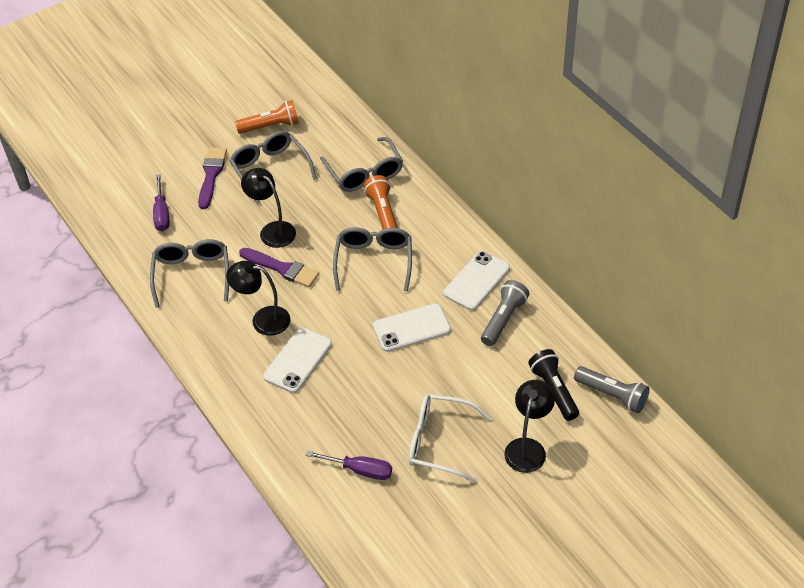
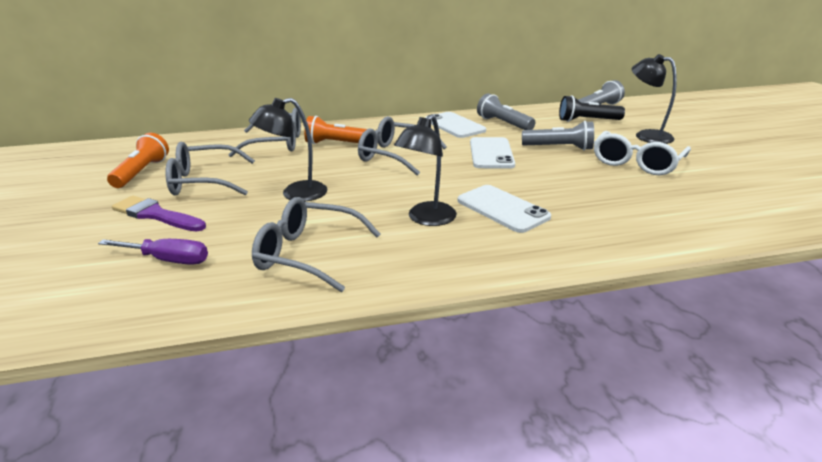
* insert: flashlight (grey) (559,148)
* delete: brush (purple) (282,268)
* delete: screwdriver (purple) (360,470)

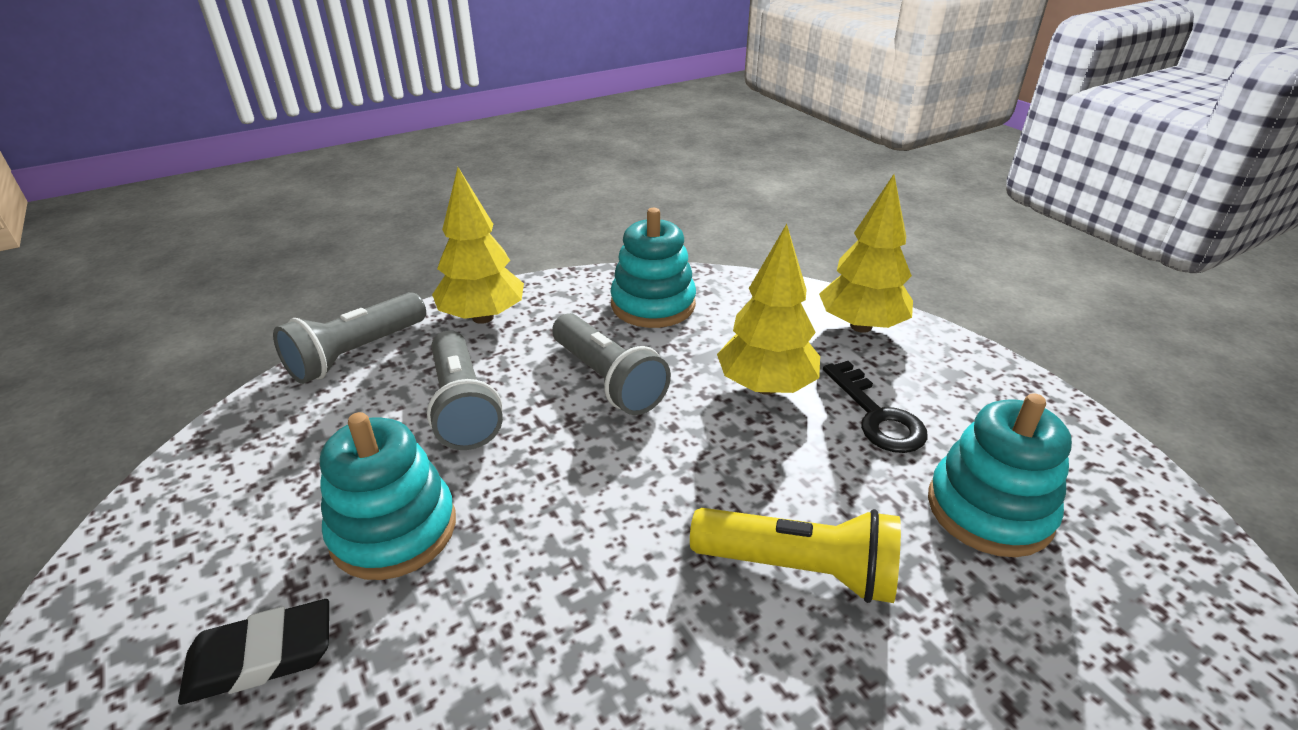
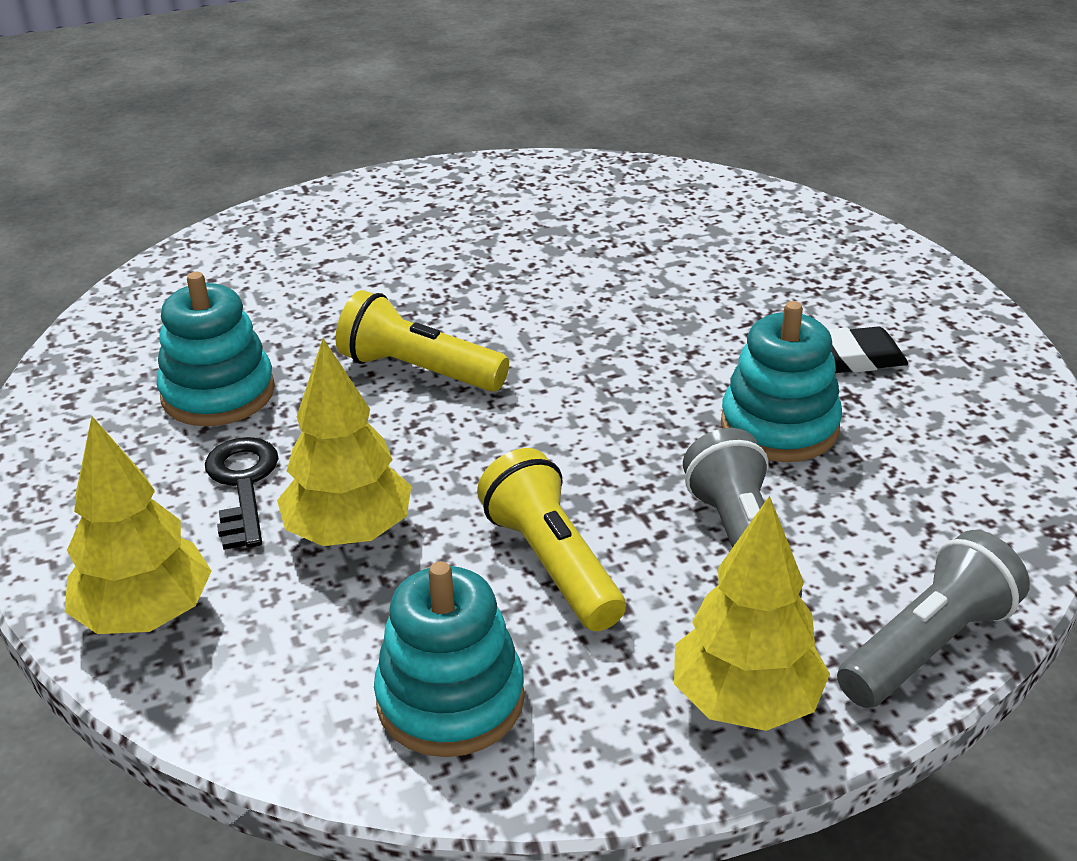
* recolor: flashlight (grey) (608,380) to flashlight (yellow) (551,563)

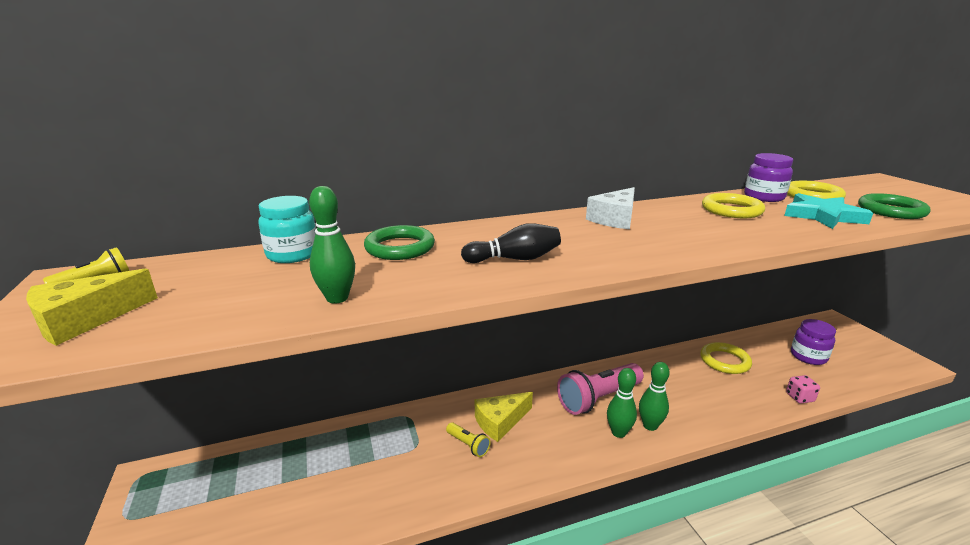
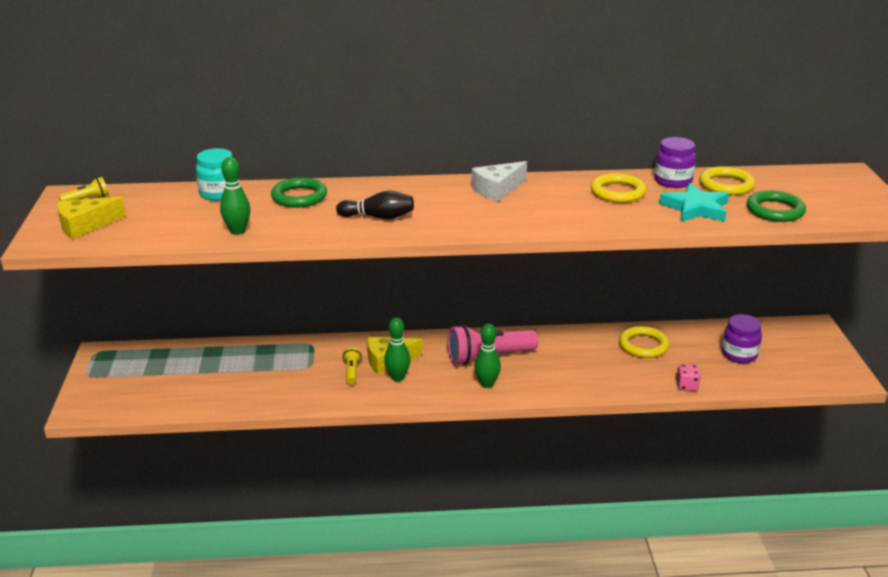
* rotate: flashlight (yellow) (468,445) = (352,372) 150 degrees counterclockwise
* move: bowling pin (green) (650,425) to (397,377)

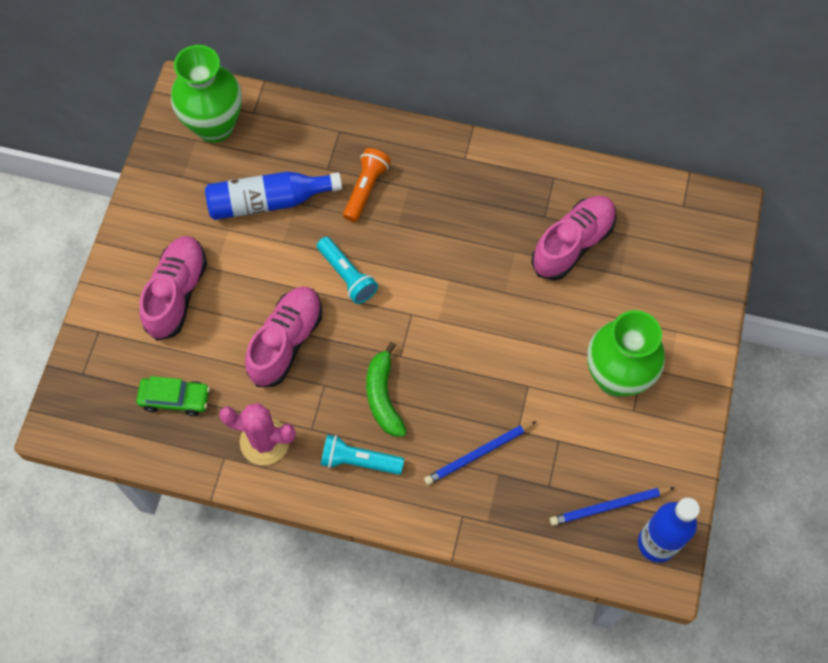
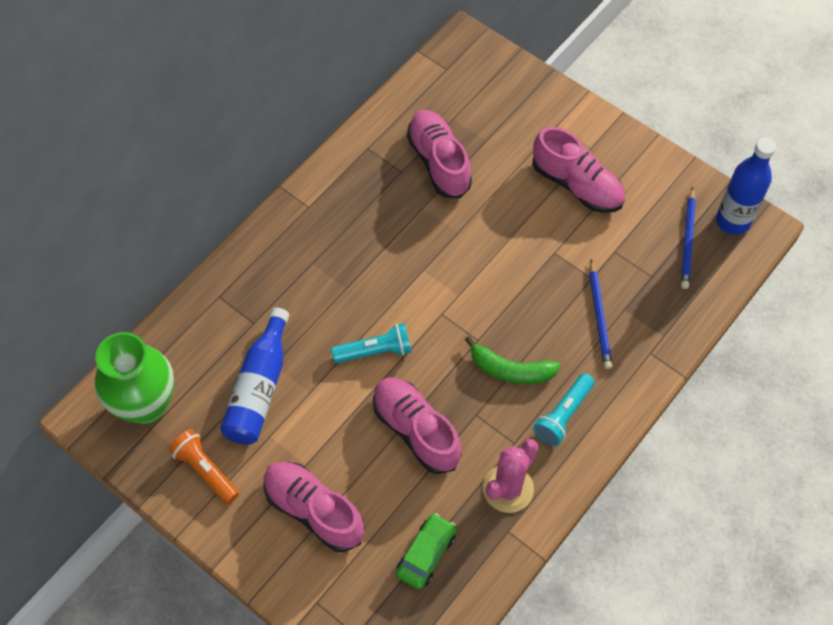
* move: flashlight (orange) (365,189) to (205,470)
* replace: vase (green) (616,377) to shoe (pink) (577,185)

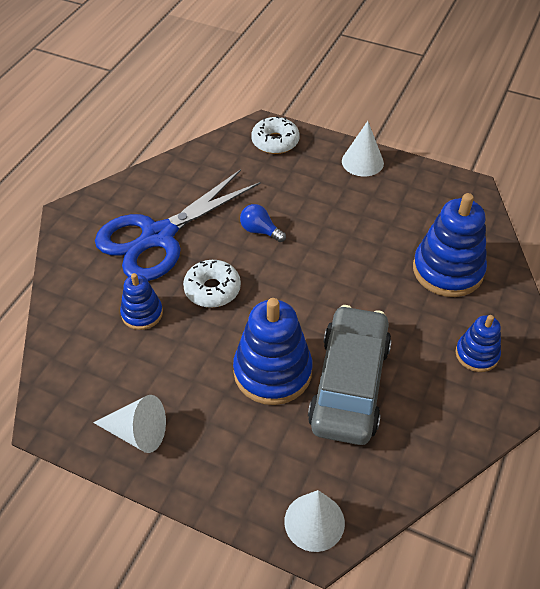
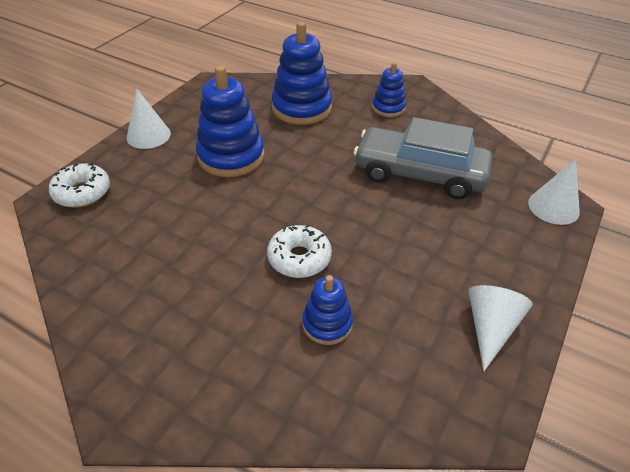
* move: stacking toy (blue) (272,372) to (231,156)
* delete: scissors (blue) (158,236)
* delete: light bulb (blue) (260,231)

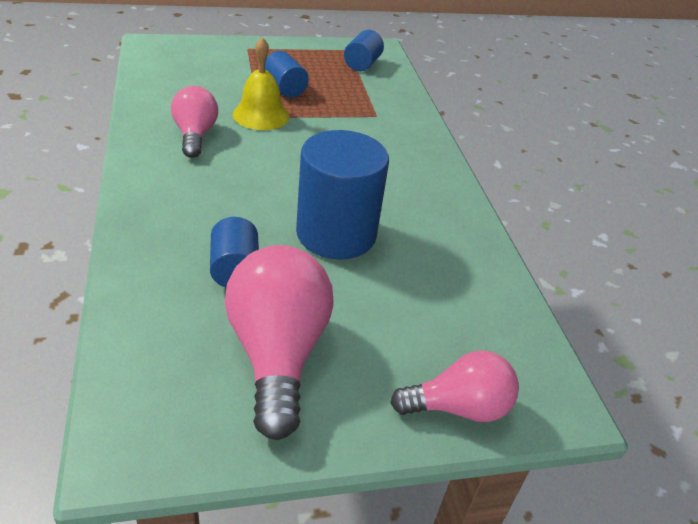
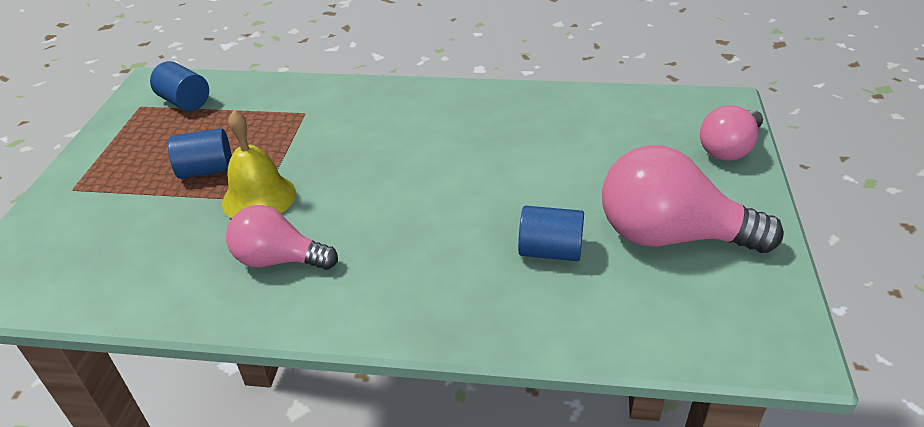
* rotate: light bulb (pink) (458,407) = (729,149) 150 degrees counterclockwise
* delete: cylinder (blue) (336,234)

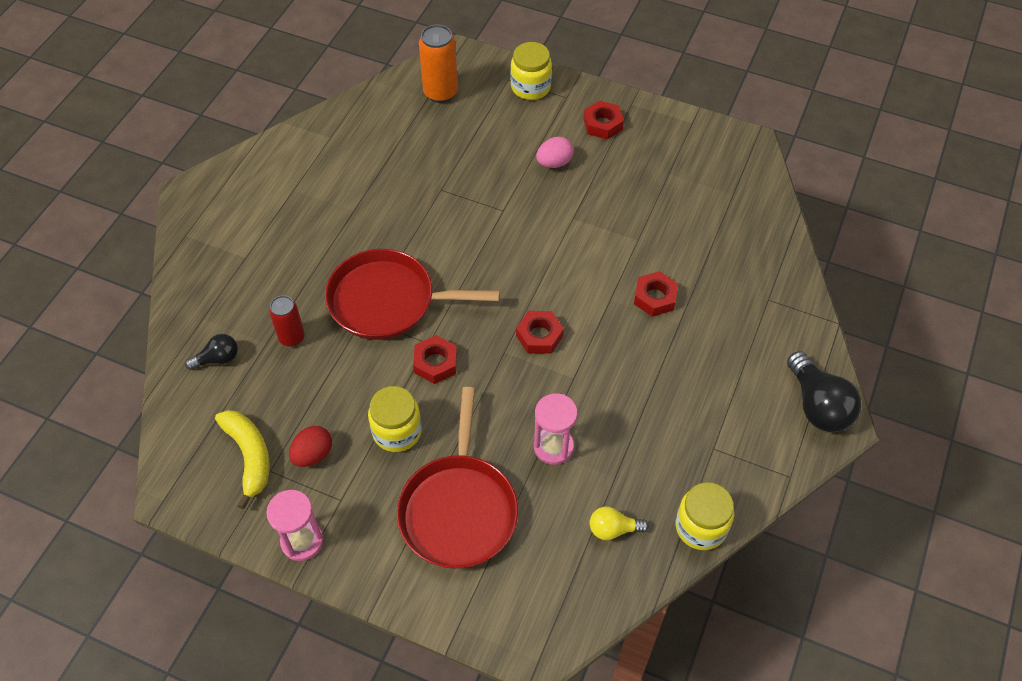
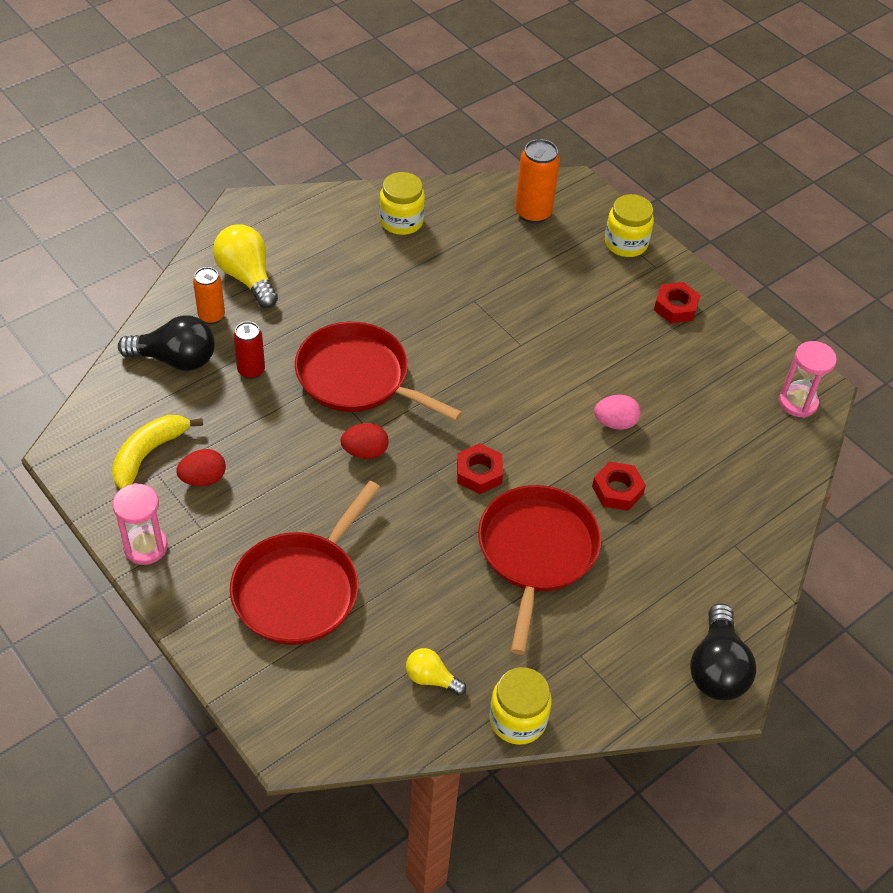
* rotate: banana (yellow) (249,456) = (148,454) 150 degrees counterclockwise
* resize: light bulb (black) (218,359) = (175,359) x1.79
* insert: can (orange) (211,316)
* insert: light bulb (yellow) (247,277)
* replace: nut (red) (435,363) to egg (red) (365,452)
* move: jar (yellow) (397,431) to (401,221)
* insert: pan (red) (536,552)
* move: egg (pink) (554,163) to (615,423)
* move: hourglass (pink) (553,447) to (798,402)

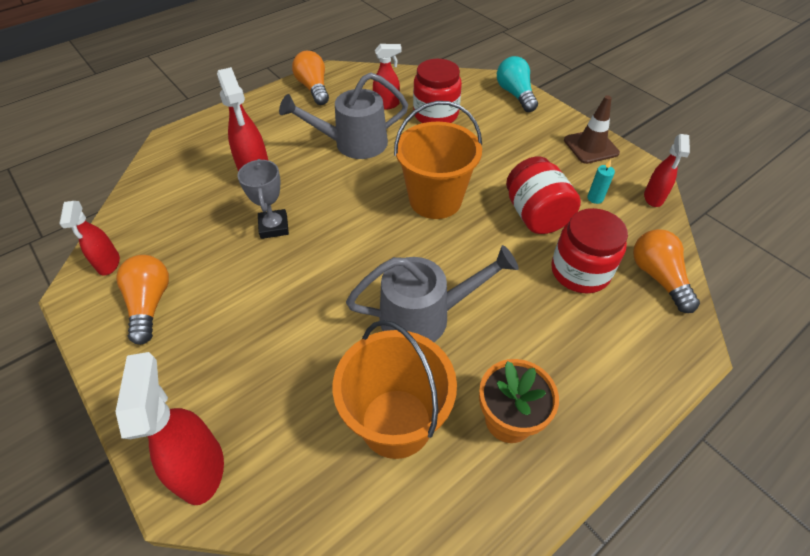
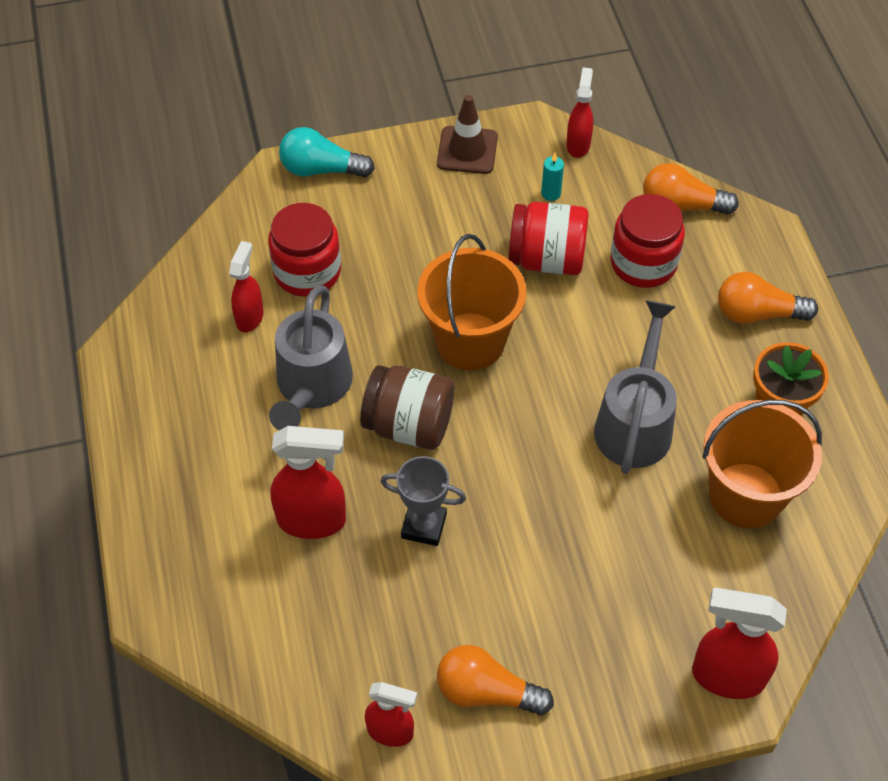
* insert: jar (brown) (409,425)
* rotate: spray bottle (red) (653,198) = (578,145) 120 degrees counterclockwise
* move: light bulb (orange) (314,88) to (757,313)

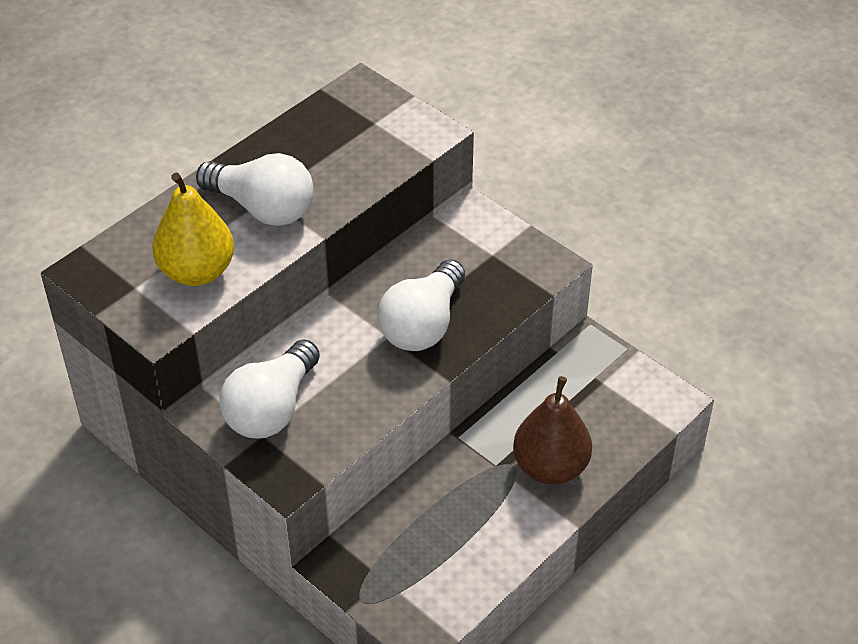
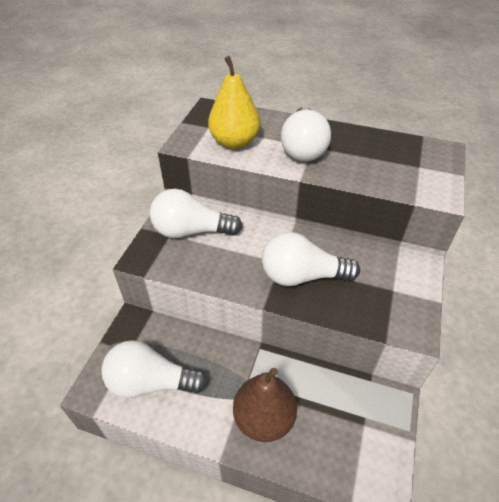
* insert: light bulb (white) (151,382)

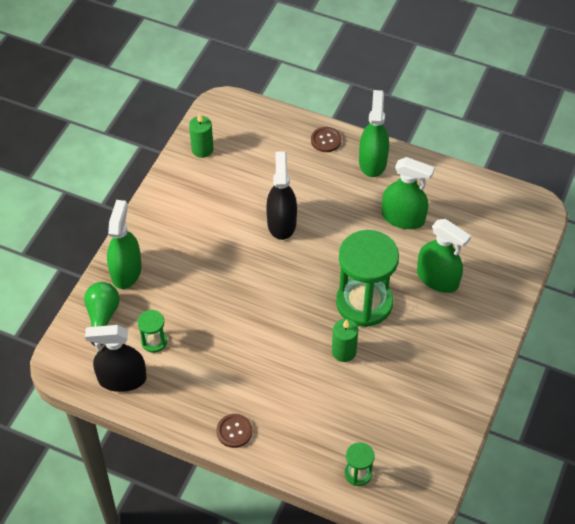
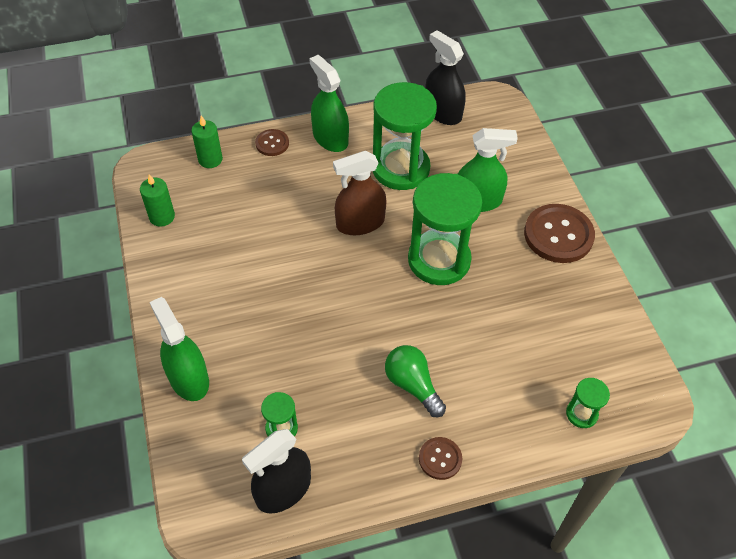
* move: candle (green) (344,352) to (210,159)
* insert: spray bottle (brown) (360,223)
* replace: spray bottle (green) (403,218) to hourglass (green) (400,169)
* move: light bulb (green) (102,317) to (412,385)
* move: spray bottle (black) (281,223) to (442,112)
* insert: button (brown) (558,235)

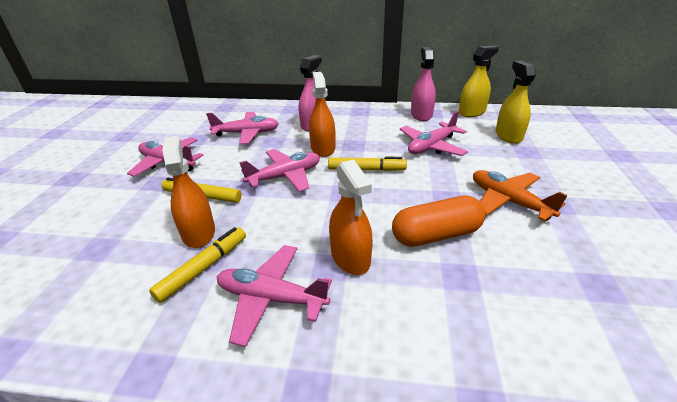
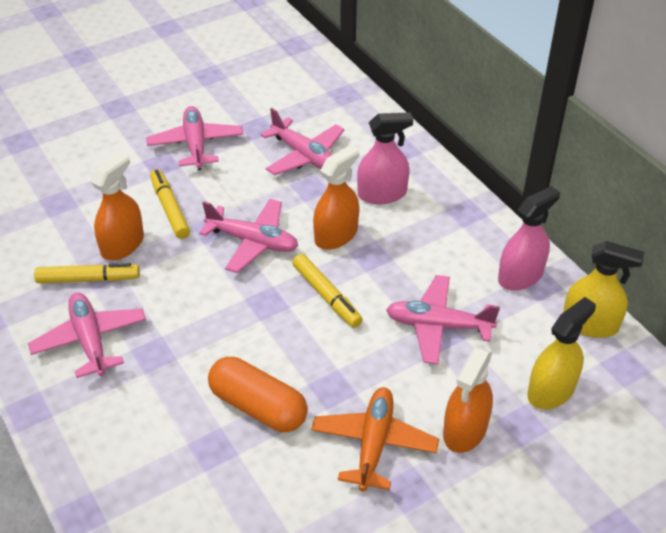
* move: spray bottle (orange) (350,257) to (465,430)

